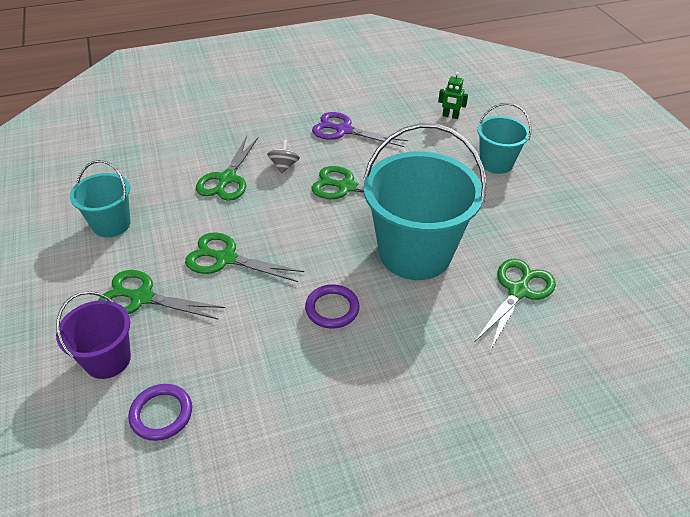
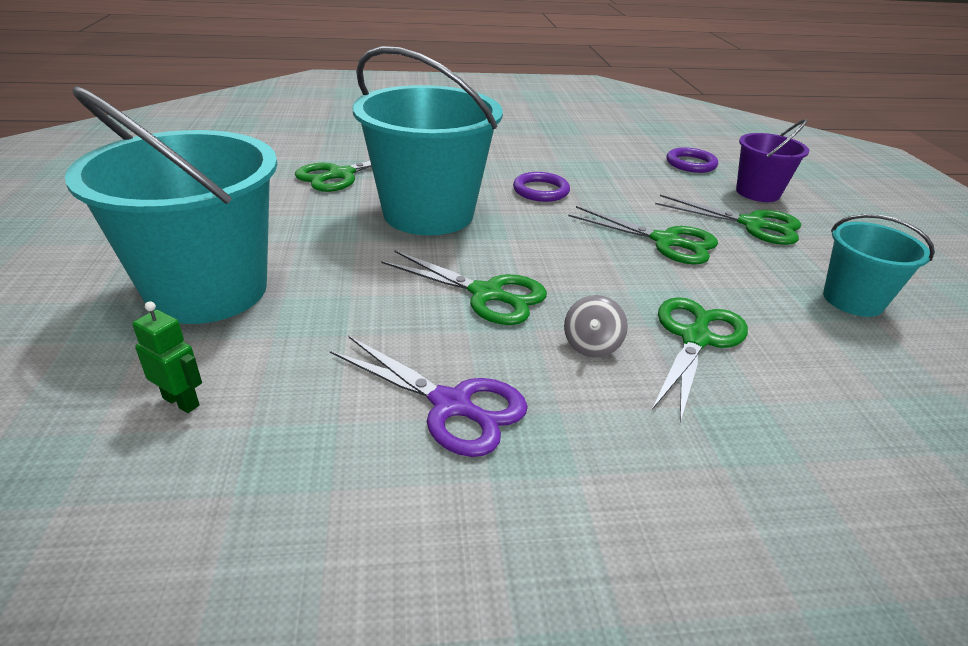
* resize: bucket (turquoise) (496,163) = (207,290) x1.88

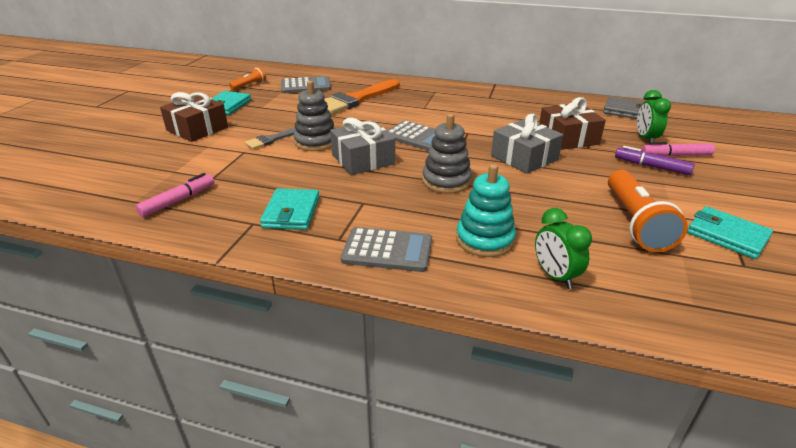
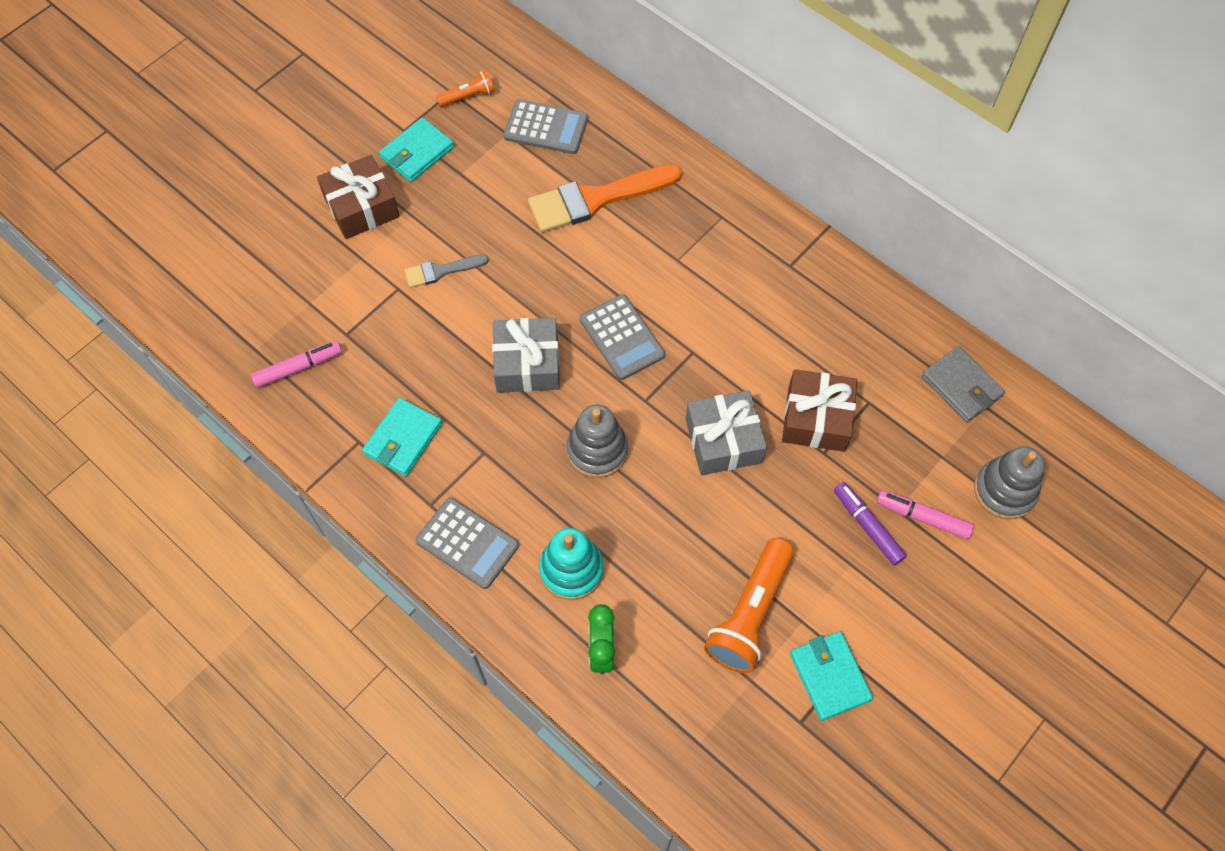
* move: stacking toy (grey) (316,142) to (1004,491)
* delete: clock (green) (645,139)

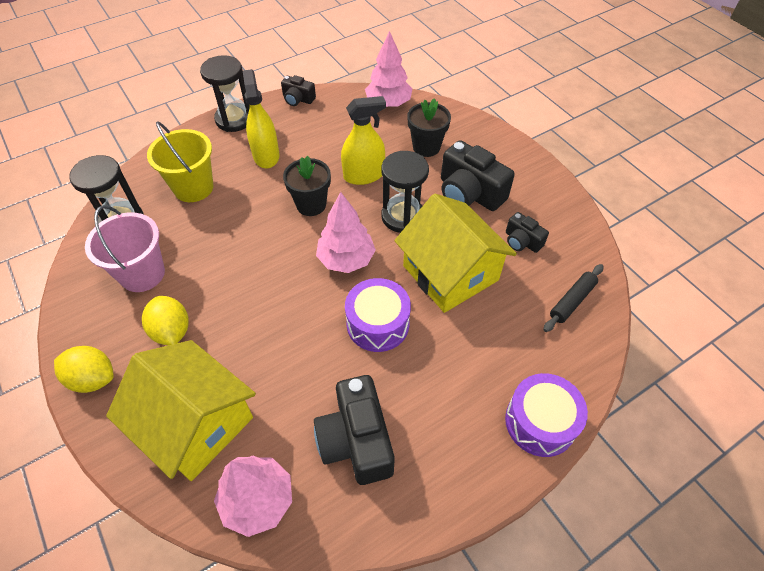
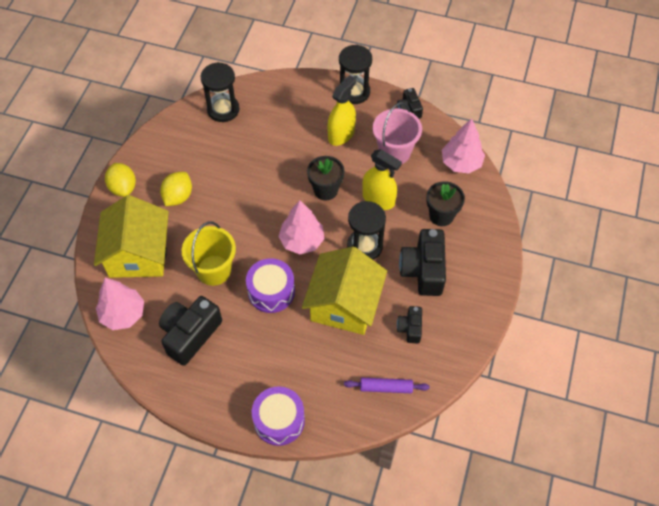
* move: bucket (yellow) (193,187) to (214,270)
* recolor: rolling pin (black) (572,301) to rolling pin (purple) (386,387)
* move: bucket (pink) (142,274) to (394,152)

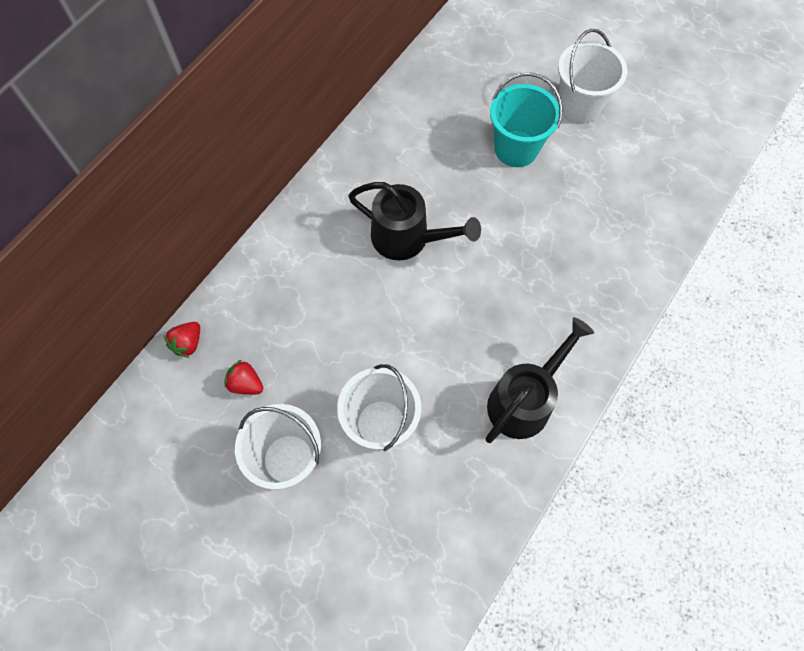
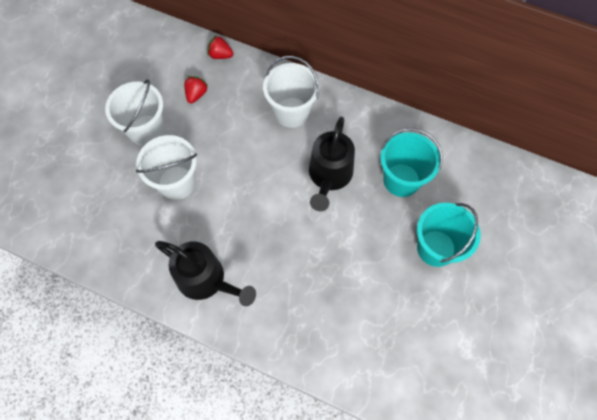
* move: bucket (white) (578,106) to (291,112)
* insert: bucket (turquoise) (401,180)

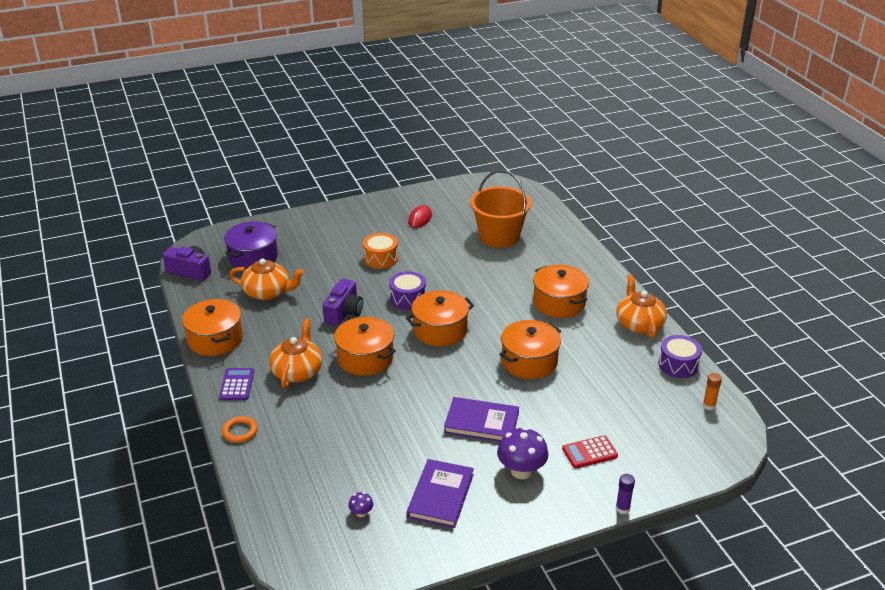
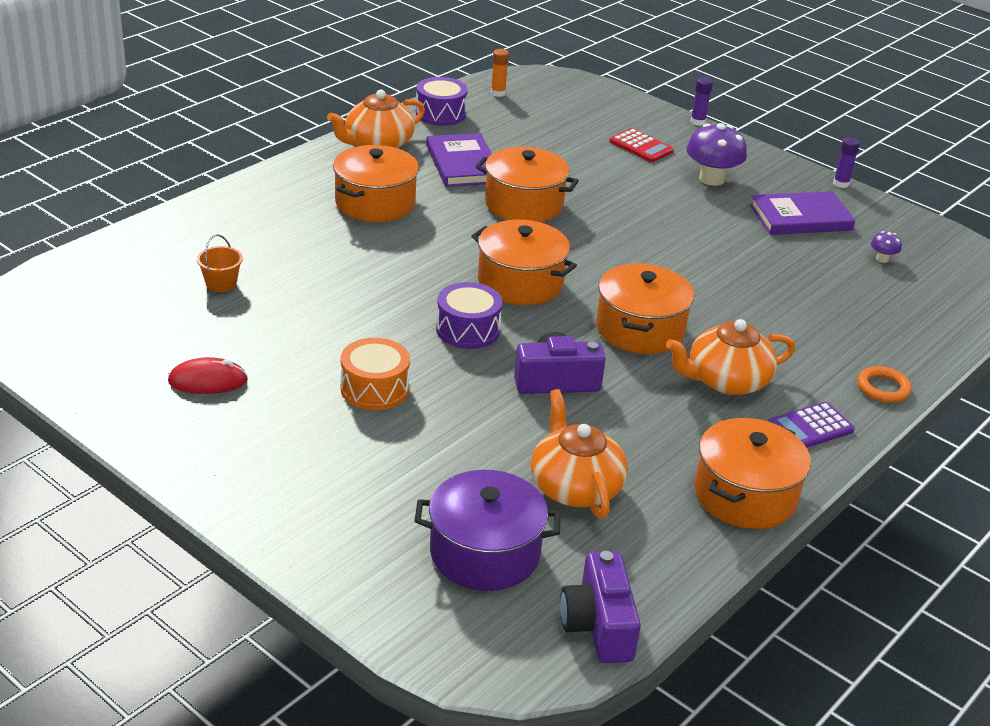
* resize: bucket (orange) (499,236) = (221,283) x0.41
* move: book (purple) (481,423) to (463,164)
* insert: glue stick (purple) (841,184)

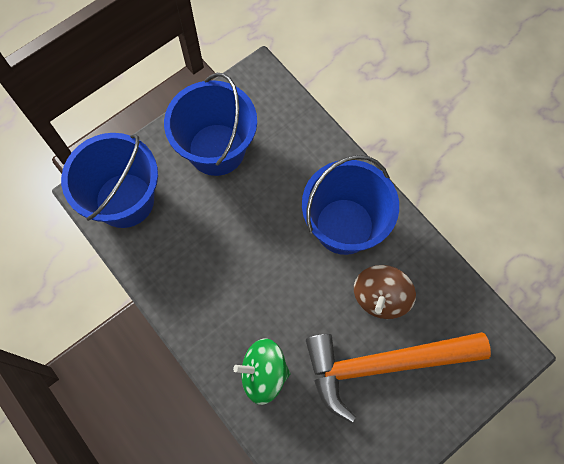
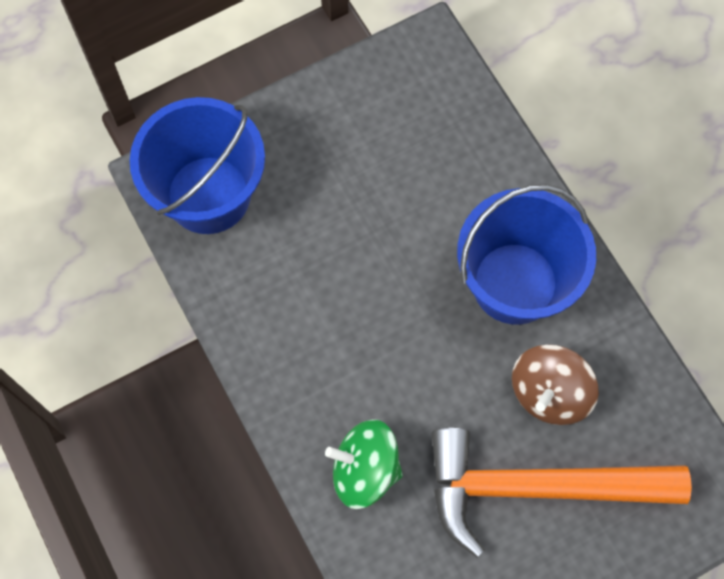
* delete: bucket (blue) (216,149)

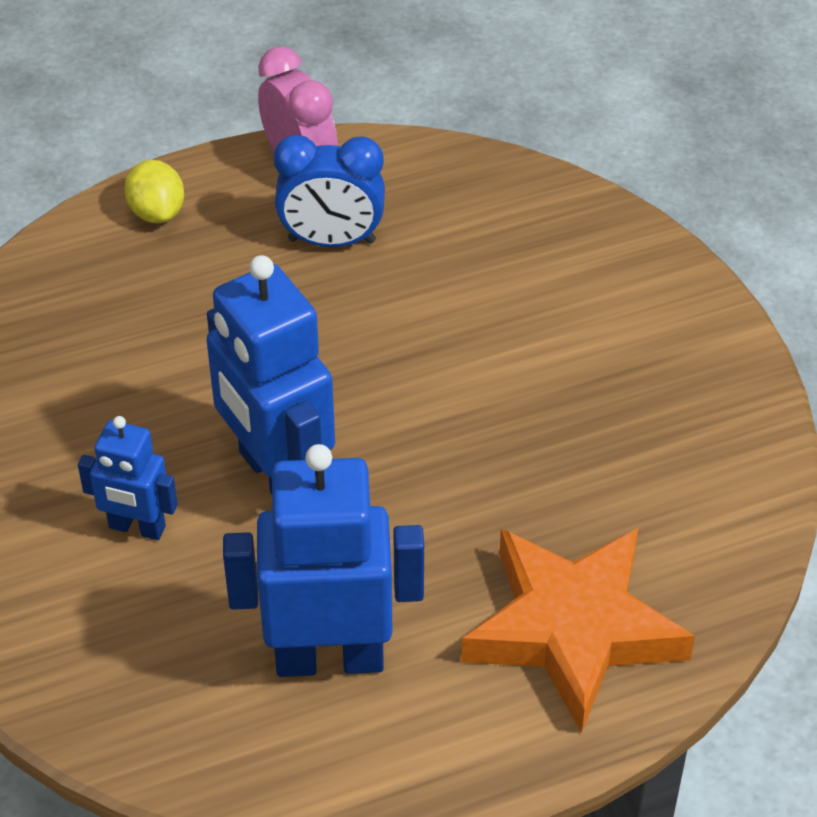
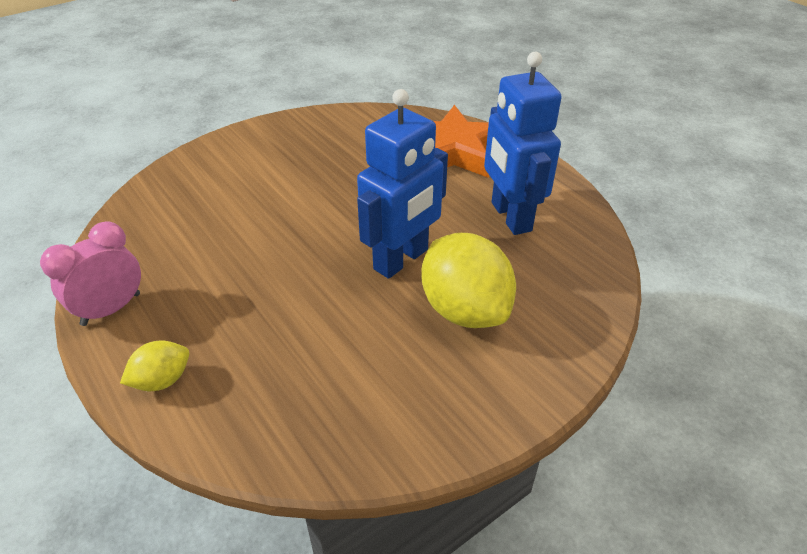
* replace: robot (blue) (137,528) to lemon (yellow) (464,310)
* delete: clock (blue) (331,241)

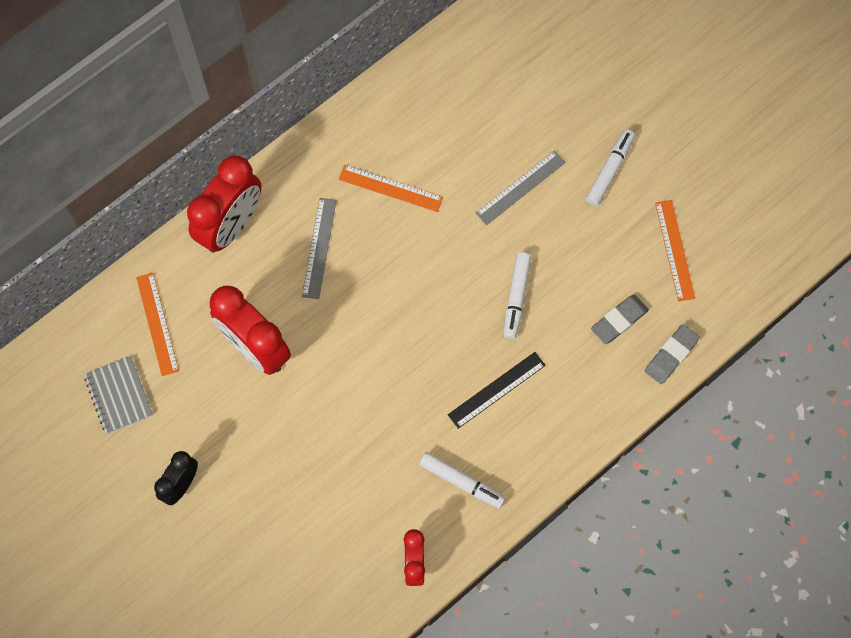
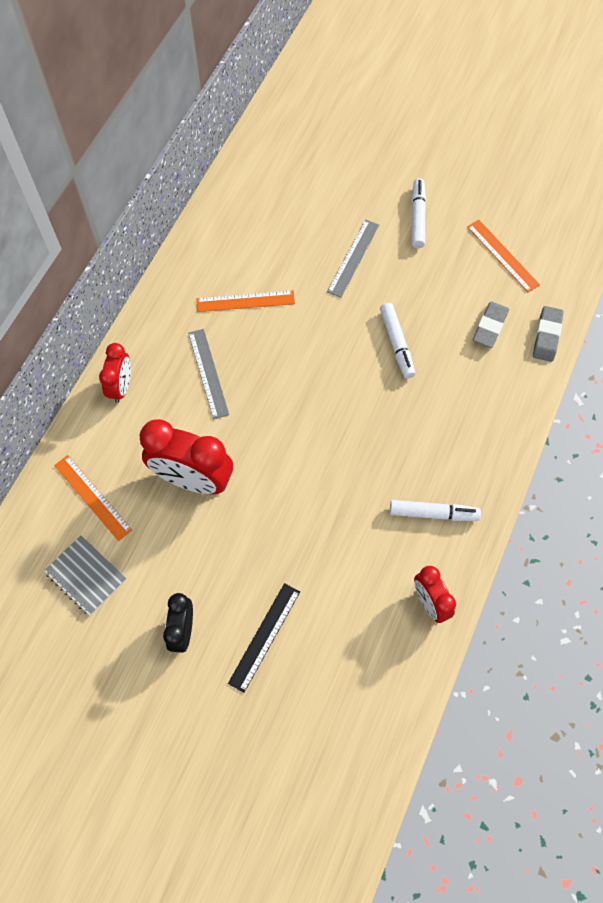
* resize: clock (red) (231,226) = (121,387) x0.57
* move: ruler (black) (497,390) to (265,637)

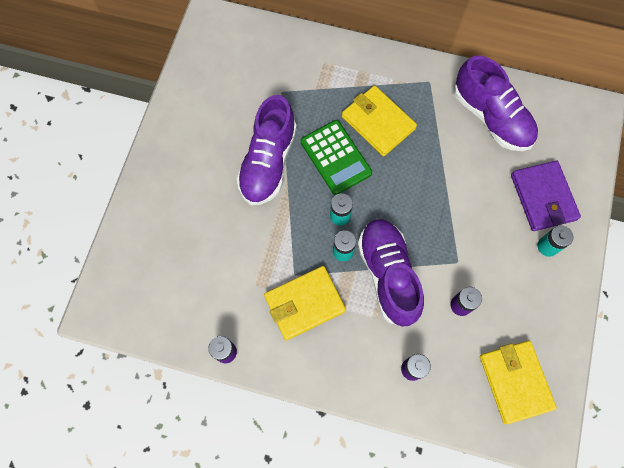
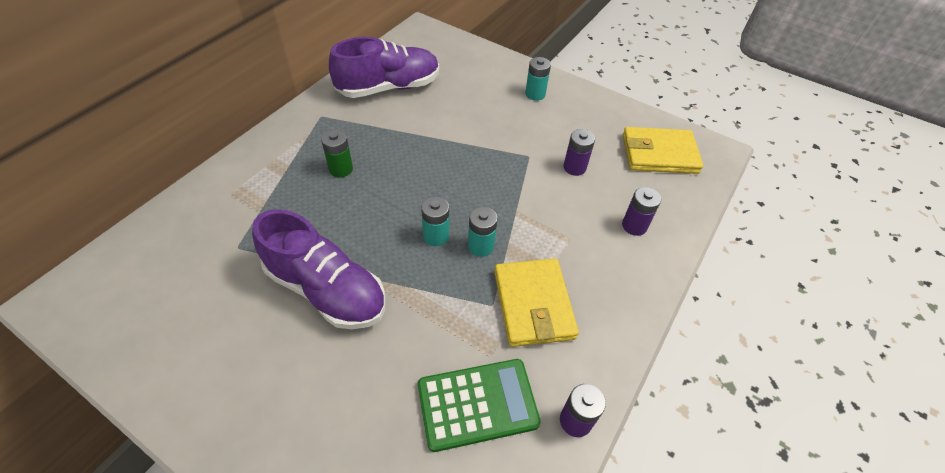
* replace: wallet (yellow) (378,122) to battery (green) (341,169)
* move: calculator (green) (335,157) to (477,404)
* delete: shoe (purple) (388,275)
* delete: wallet (purple) (543,197)

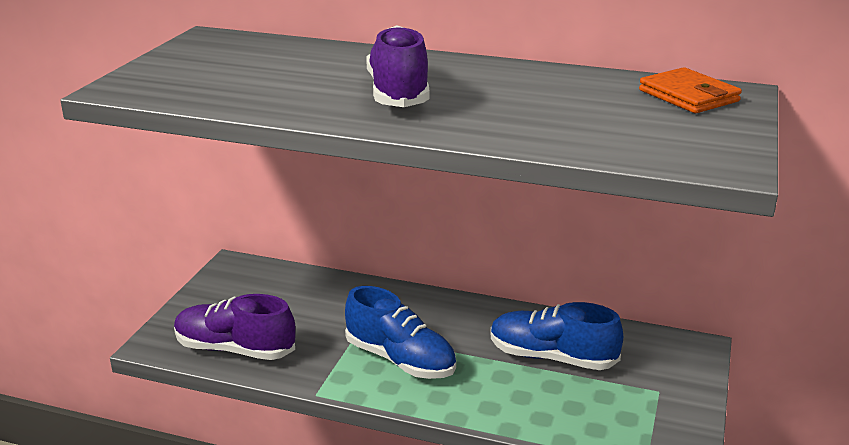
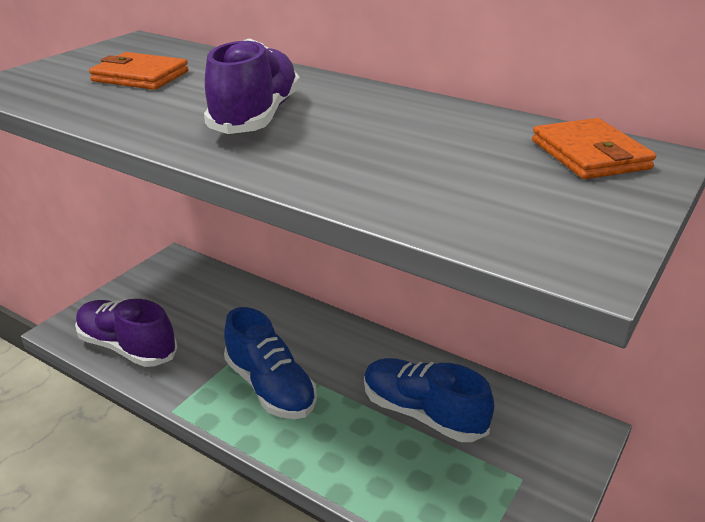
* insert: wallet (orange) (140,76)

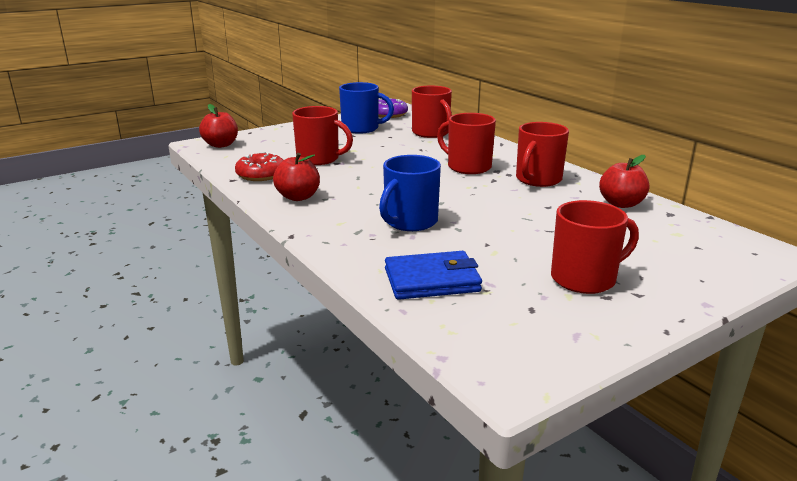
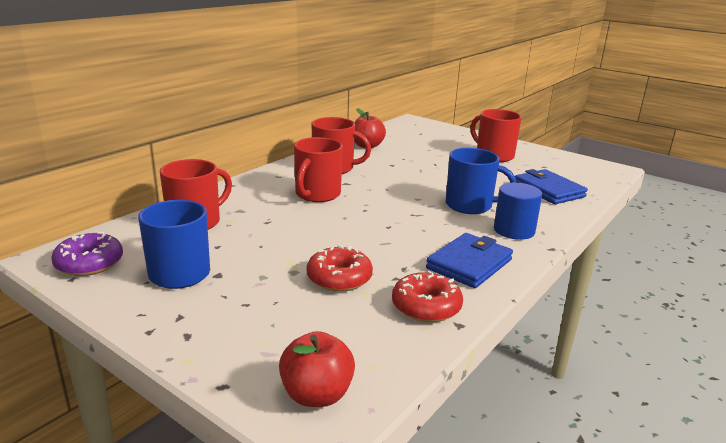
* replace: mug (red) (319,159) to donut (red) (339,278)
* replace: apple (red) (298,197) to wallet (blue) (469,264)
* insert: cylinder (blue) (514,230)

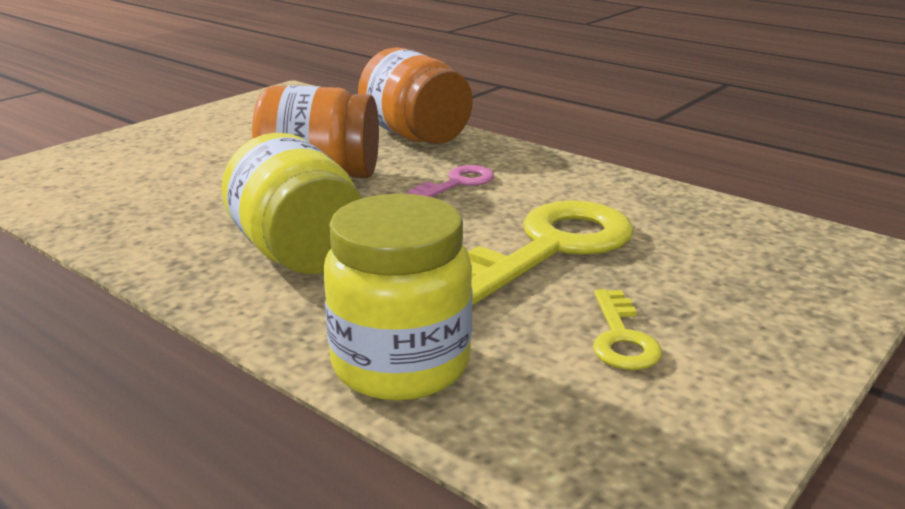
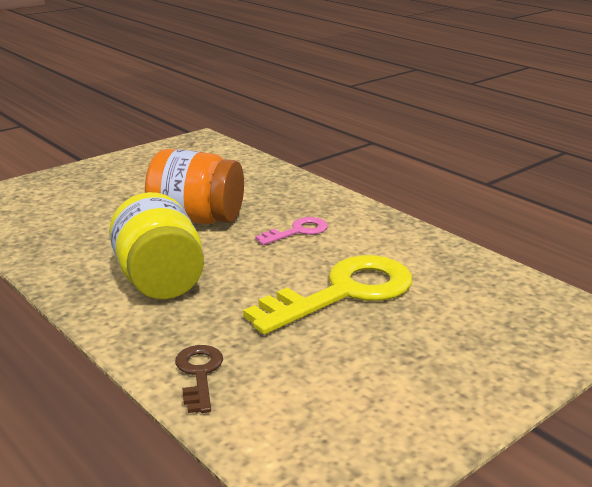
* replace: jar (yellow) (401,365) to key (brown) (199,374)
* delete: jar (orange) (415,136)
* delete: key (yellow) (621,338)

